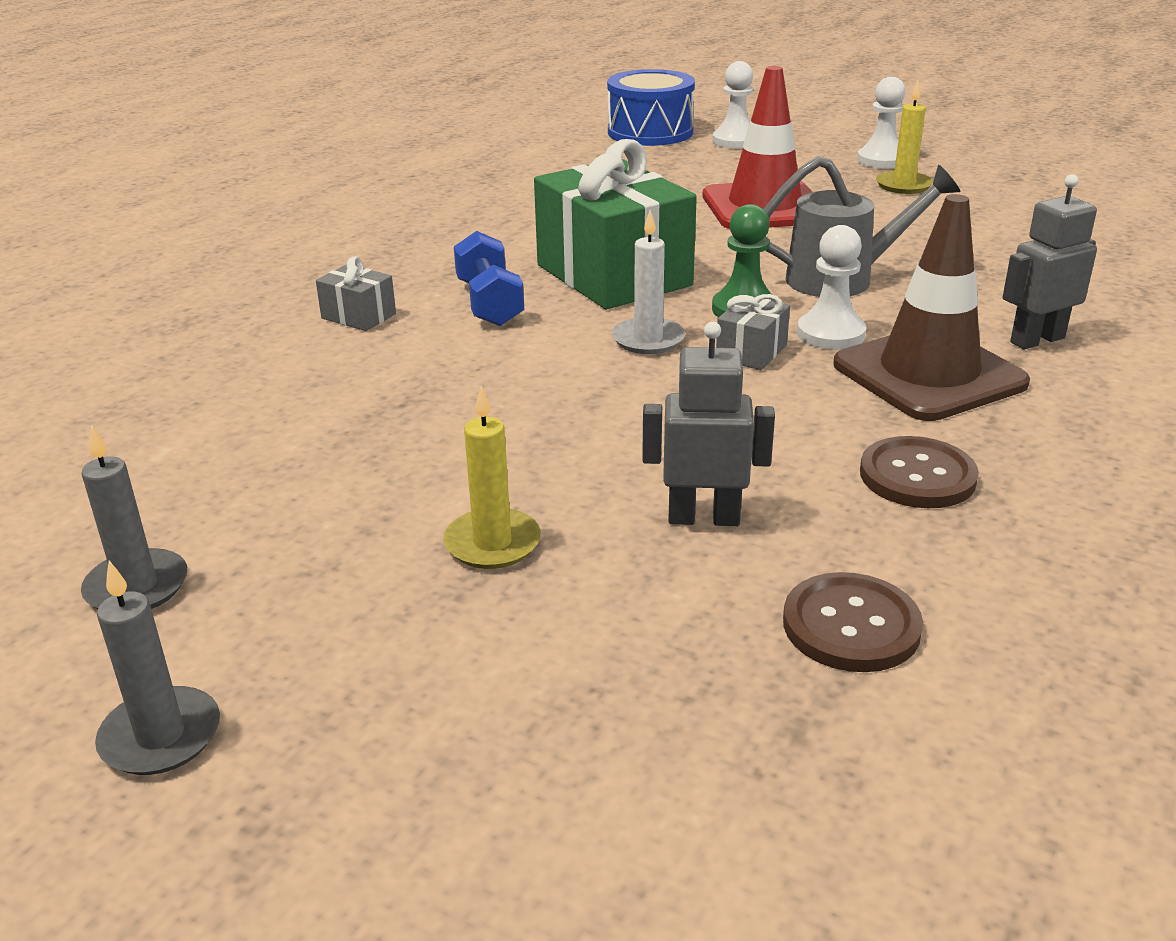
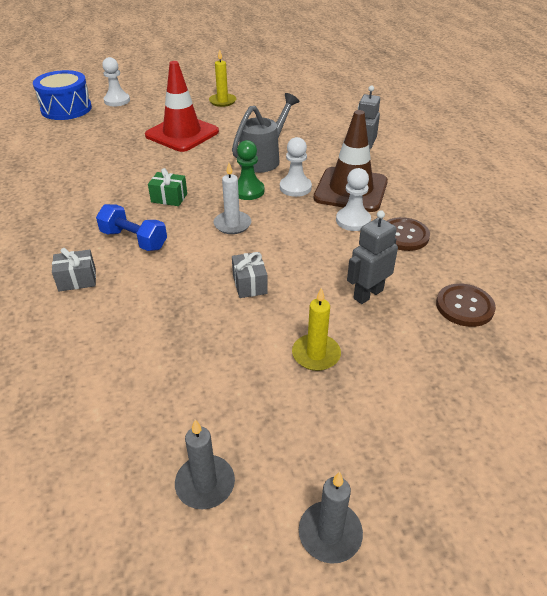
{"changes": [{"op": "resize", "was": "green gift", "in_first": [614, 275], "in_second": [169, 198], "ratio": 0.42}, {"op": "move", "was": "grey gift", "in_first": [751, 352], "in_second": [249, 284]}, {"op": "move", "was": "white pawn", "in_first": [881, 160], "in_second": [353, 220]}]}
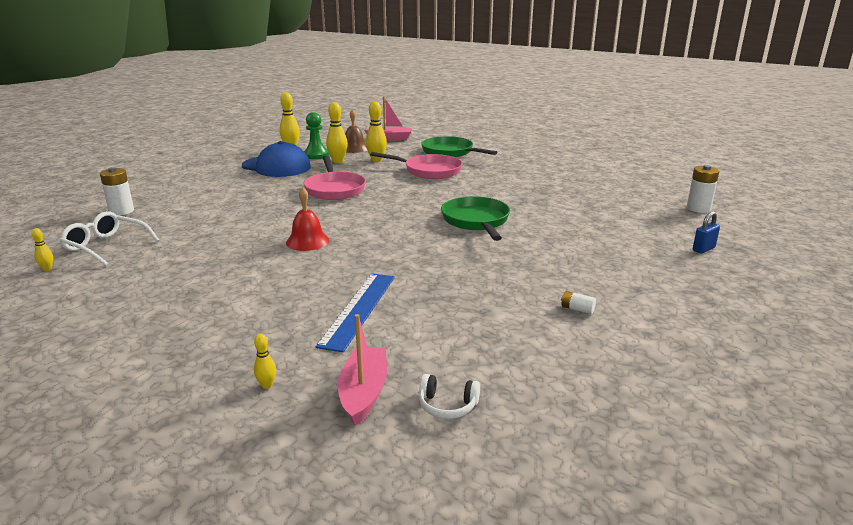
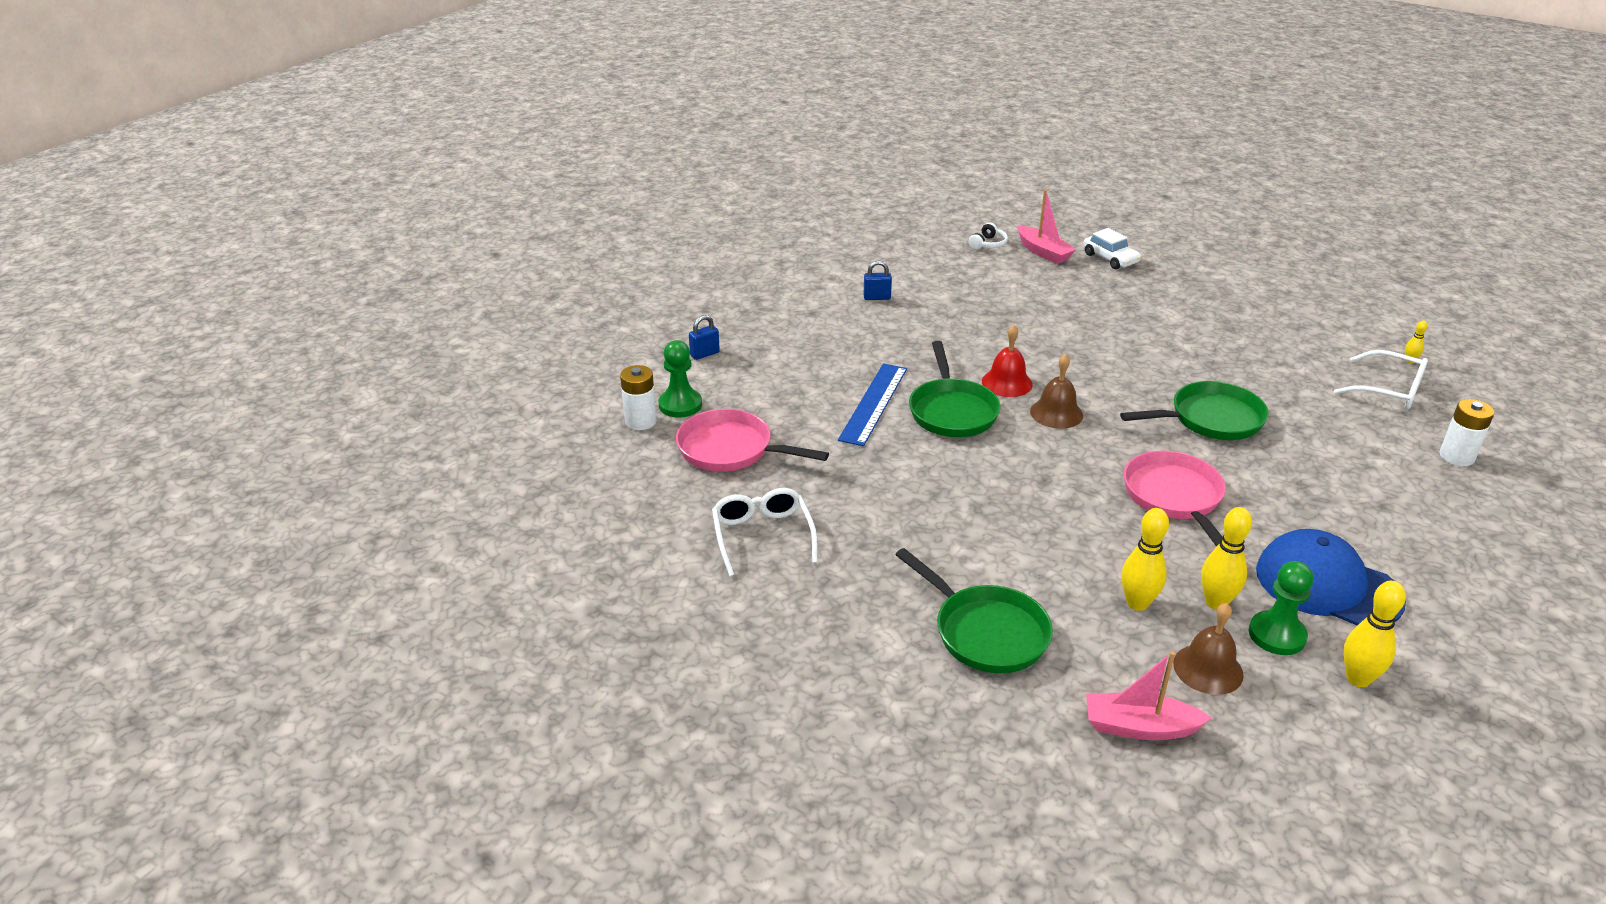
{"changes": [{"op": "insert", "now": "green pawn", "in_second": [680, 405]}, {"op": "move", "was": "pink pan", "in_first": [429, 171], "in_second": [730, 449]}, {"op": "insert", "now": "white glasses", "in_second": [762, 536]}, {"op": "move", "was": "blue ruler", "in_first": [359, 309], "in_second": [873, 403]}, {"op": "replace", "was": "white battery", "now": "blue padlock", "in_first": [577, 309], "in_second": [877, 297]}, {"op": "rotate", "was": "white headphones", "in_first": [447, 405], "in_second": [988, 244], "clockwise": 105}, {"op": "move", "was": "red bell", "in_first": [307, 241], "in_second": [1007, 383]}, {"op": "rotate", "was": "pink boat", "in_first": [364, 392], "in_second": [1043, 252], "clockwise": -45}, {"op": "insert", "now": "brown bell", "in_second": [1056, 413]}, {"op": "replace", "was": "yellow bowling pin", "now": "white car", "in_first": [267, 385], "in_second": [1110, 258]}, {"op": "insert", "now": "green pan", "in_second": [1211, 419]}]}
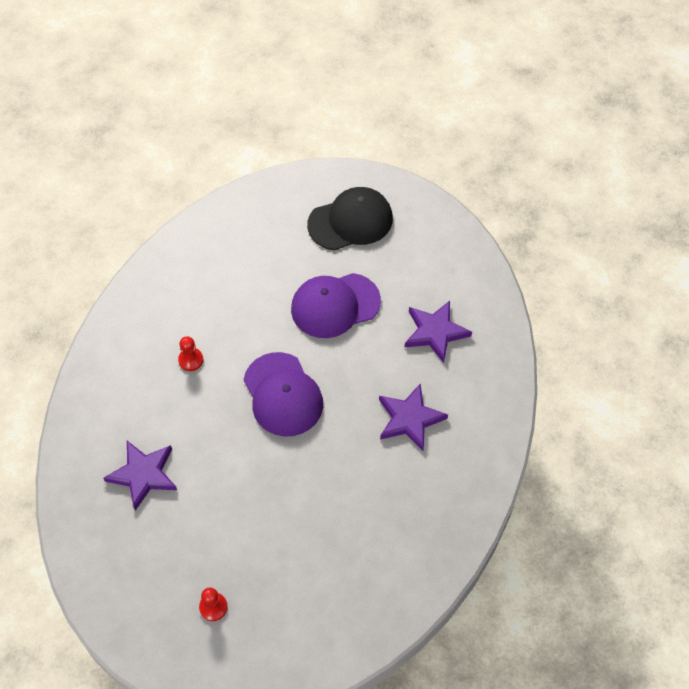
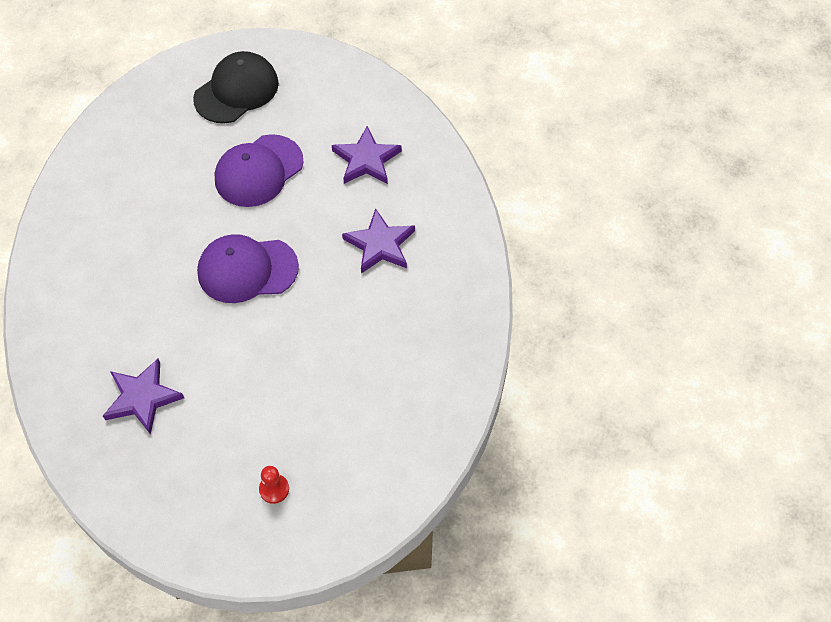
{"changes": [{"op": "rotate", "was": "purple cap", "in_first": [283, 394], "in_second": [247, 270], "clockwise": 135}, {"op": "delete", "was": "red pawn", "in_first": [191, 360]}]}
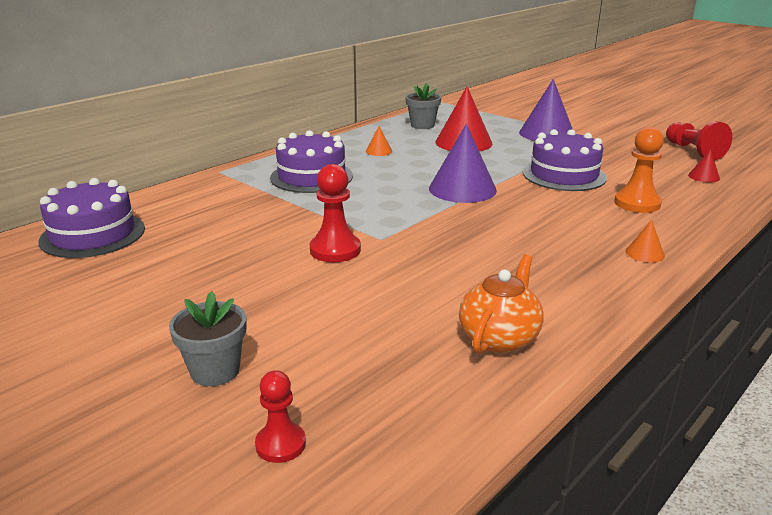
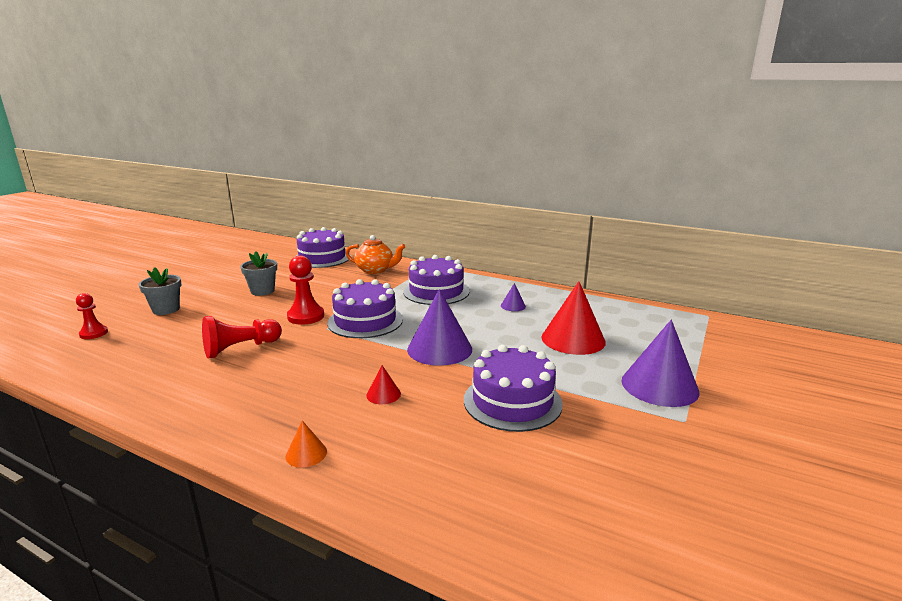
{"changes": [{"op": "move", "was": "red pawn", "in_first": [693, 151], "in_second": [240, 348]}, {"op": "move", "was": "grey flower pot", "in_first": [422, 125], "in_second": [262, 291]}, {"op": "insert", "now": "purple cake", "in_second": [365, 321]}, {"op": "move", "was": "orange teapot", "in_first": [499, 338], "in_second": [375, 270]}, {"op": "move", "was": "red cone", "in_first": [703, 176], "in_second": [383, 394]}, {"op": "recolor", "was": "orange cone", "now": "purple cone", "in_first": [379, 151], "in_second": [513, 306]}, {"op": "delete", "was": "orange pawn", "in_first": [637, 203]}]}
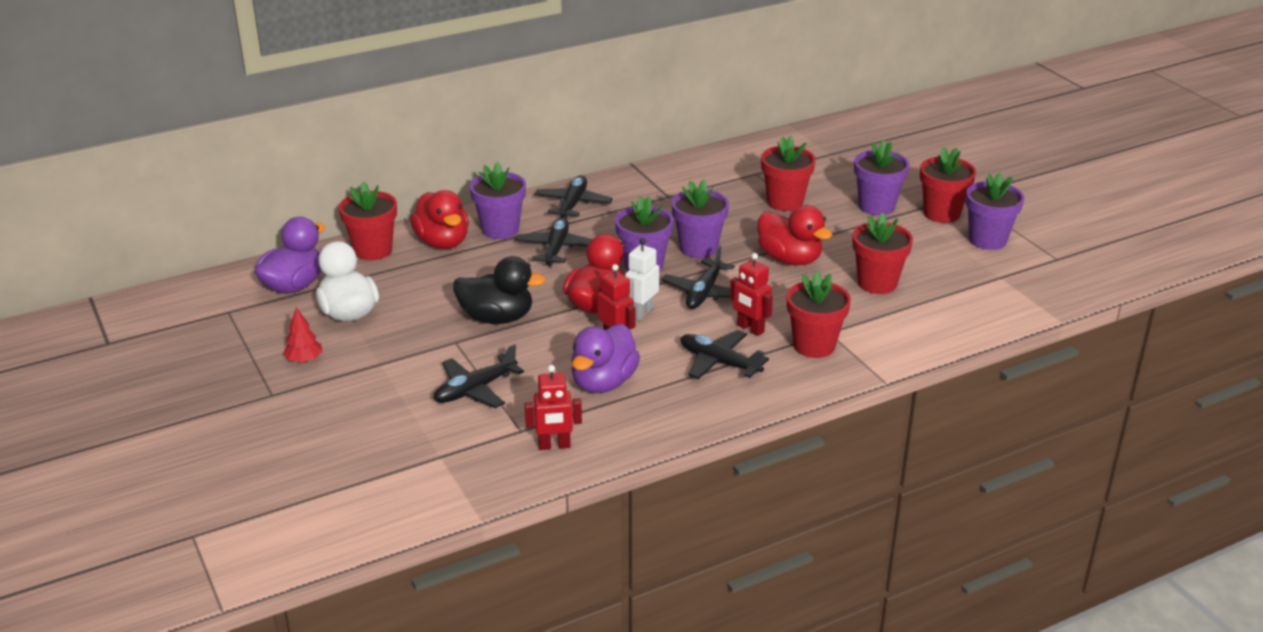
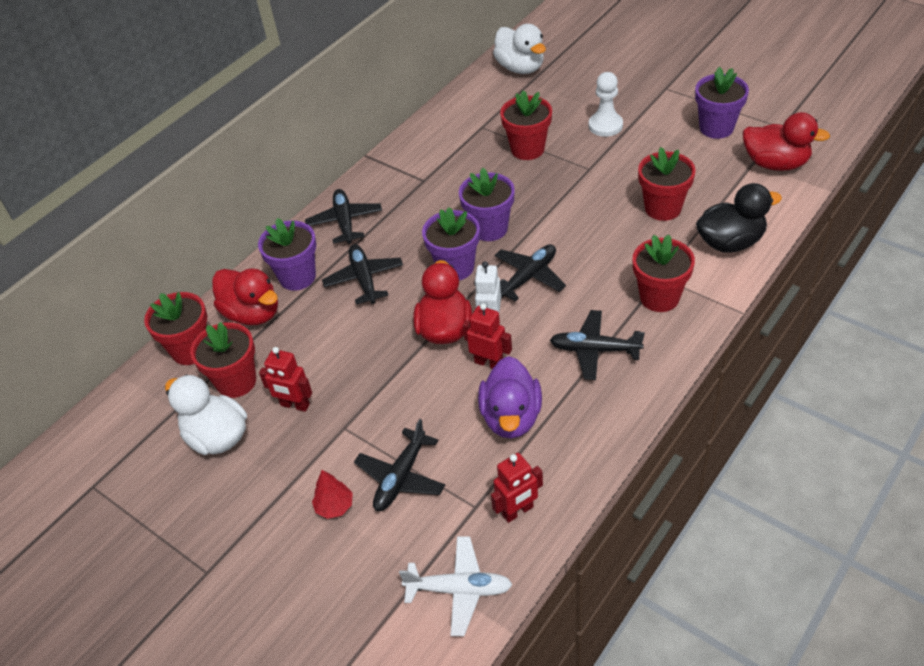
{"changes": [{"op": "move", "was": "red flower pot", "in_first": [941, 213], "in_second": [236, 381]}, {"op": "move", "was": "red robot", "in_first": [750, 329], "in_second": [295, 405]}, {"op": "move", "was": "red tree", "in_first": [304, 360], "in_second": [334, 506]}, {"op": "insert", "now": "white plane", "in_second": [459, 589]}, {"op": "insert", "now": "white duck", "in_second": [520, 68]}, {"op": "rotate", "was": "black plane", "in_first": [704, 293], "in_second": [528, 277], "clockwise": -135}, {"op": "replace", "was": "purple flower pot", "now": "white pawn", "in_first": [876, 206], "in_second": [605, 125]}, {"op": "move", "was": "black duck", "in_first": [497, 318], "in_second": [730, 242]}, {"op": "move", "was": "red duck", "in_first": [790, 259], "in_second": [775, 163]}, {"op": "delete", "was": "purple duck", "in_first": [294, 286]}]}
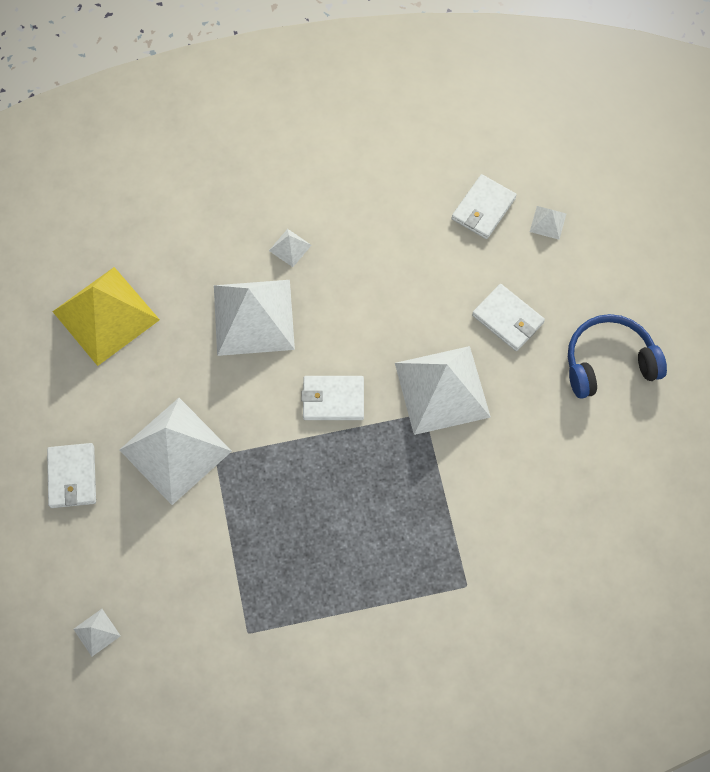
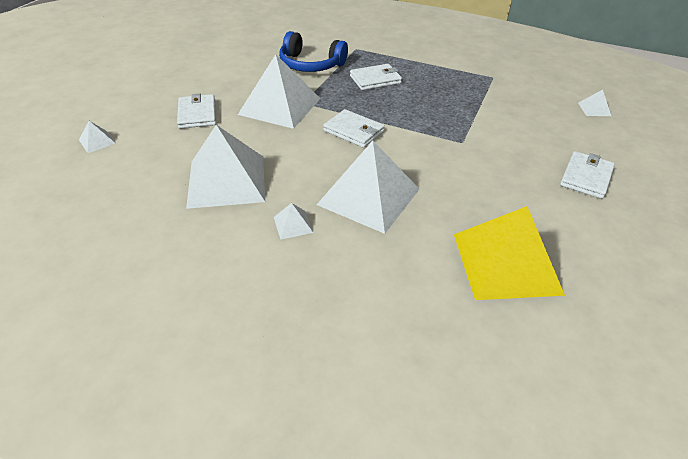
{"changes": [{"op": "move", "was": "white pyramid", "in_first": [175, 450], "in_second": [227, 180]}, {"op": "move", "was": "blue headphones", "in_first": [608, 362], "in_second": [310, 65]}, {"op": "move", "was": "white wallet", "in_first": [483, 209], "in_second": [375, 79]}]}
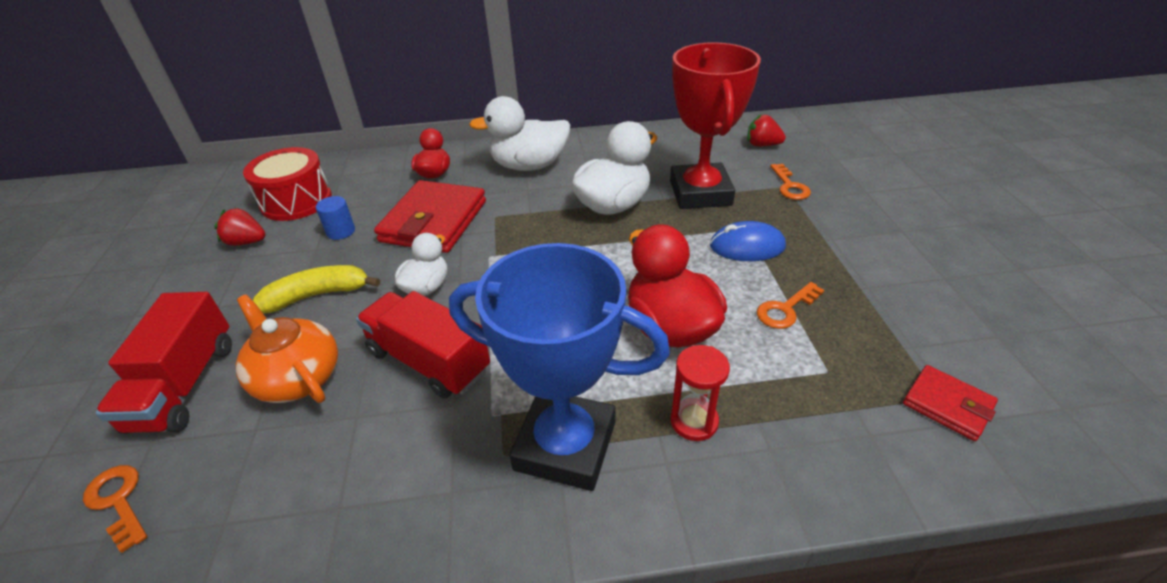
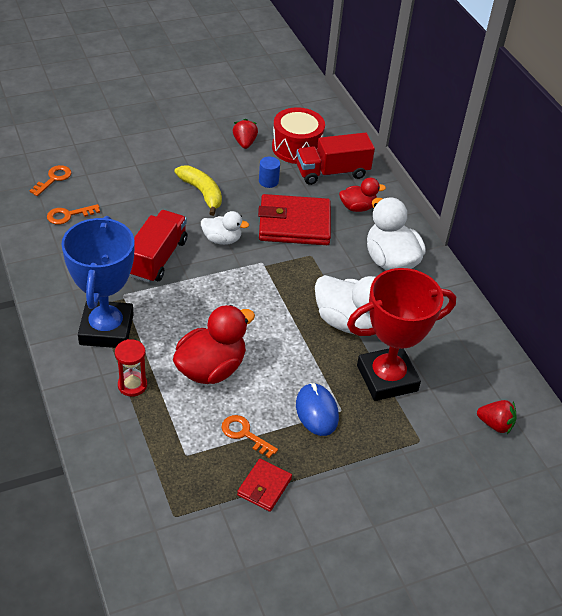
{"changes": [{"op": "move", "was": "orange key", "in_first": [789, 186], "in_second": [68, 215]}, {"op": "move", "was": "red wallet", "in_first": [947, 405], "in_second": [264, 487]}, {"op": "move", "was": "red truck", "in_first": [184, 385], "in_second": [332, 172]}, {"op": "rotate", "was": "red strawberry", "in_first": [762, 145], "in_second": [495, 424], "clockwise": 105}, {"op": "delete", "was": "orange teapot", "in_first": [298, 378]}]}
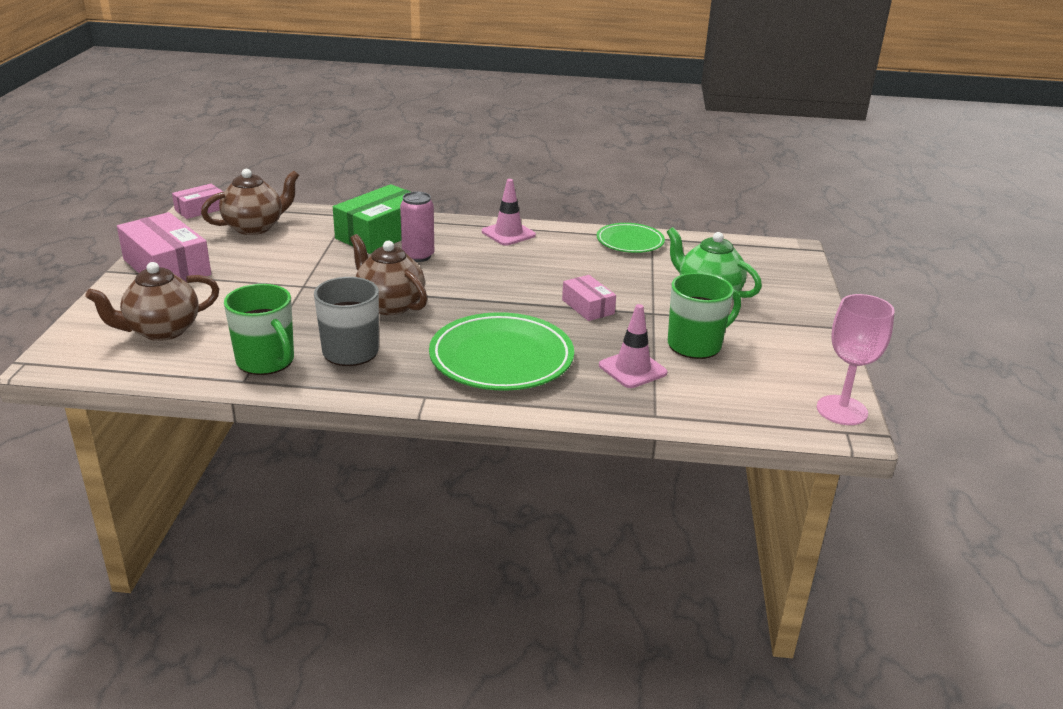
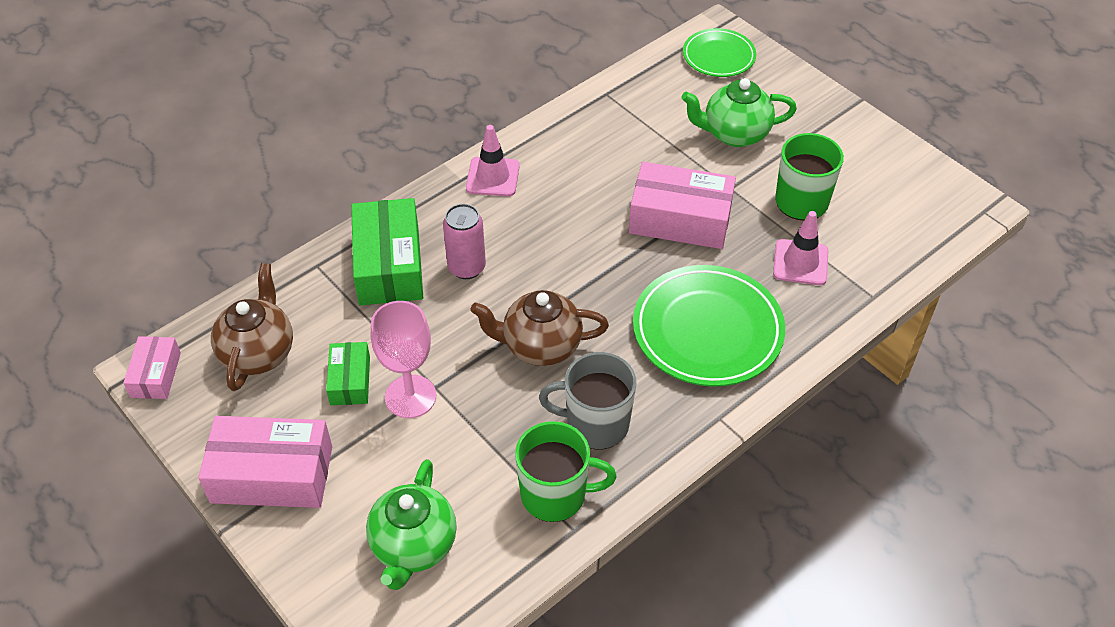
{"changes": [{"op": "insert", "now": "green box", "in_second": [350, 380]}, {"op": "recolor", "was": "brown teapot", "now": "green teapot", "in_first": [162, 331], "in_second": [413, 546]}, {"op": "move", "was": "pink goblet", "in_first": [842, 410], "in_second": [410, 396]}, {"op": "resize", "was": "pink box", "in_first": [588, 307], "in_second": [680, 219], "ratio": 1.81}, {"op": "move", "was": "green plate", "in_first": [630, 242], "in_second": [718, 56]}]}
